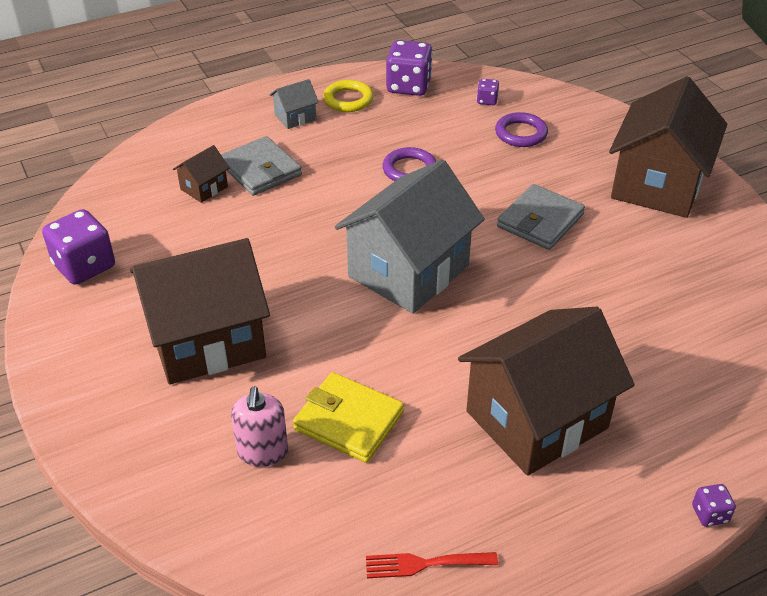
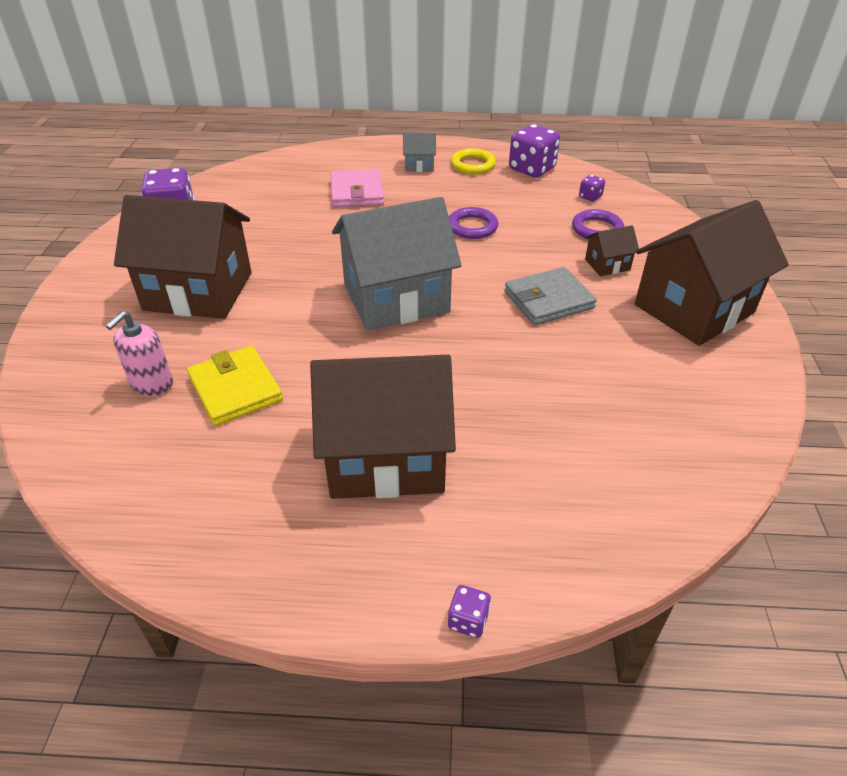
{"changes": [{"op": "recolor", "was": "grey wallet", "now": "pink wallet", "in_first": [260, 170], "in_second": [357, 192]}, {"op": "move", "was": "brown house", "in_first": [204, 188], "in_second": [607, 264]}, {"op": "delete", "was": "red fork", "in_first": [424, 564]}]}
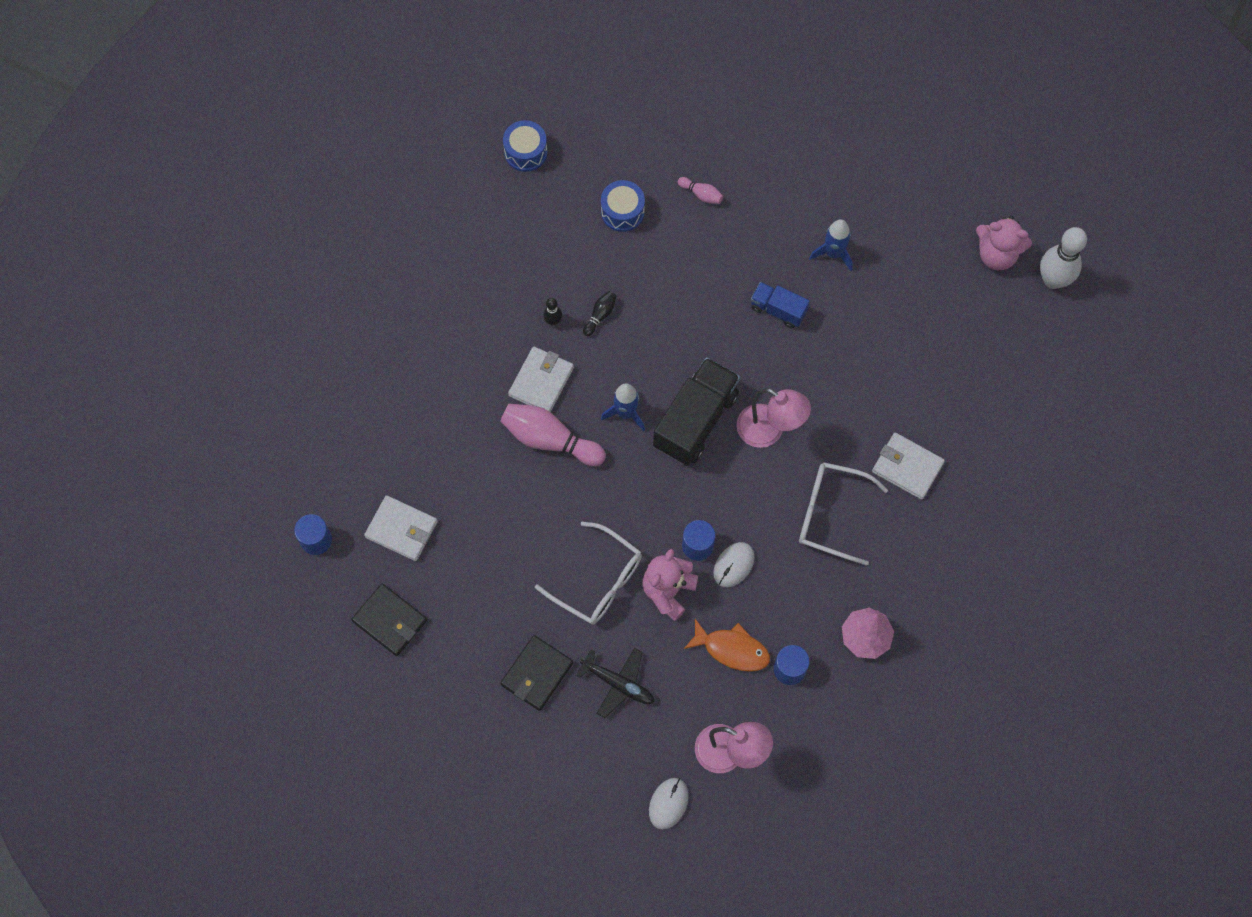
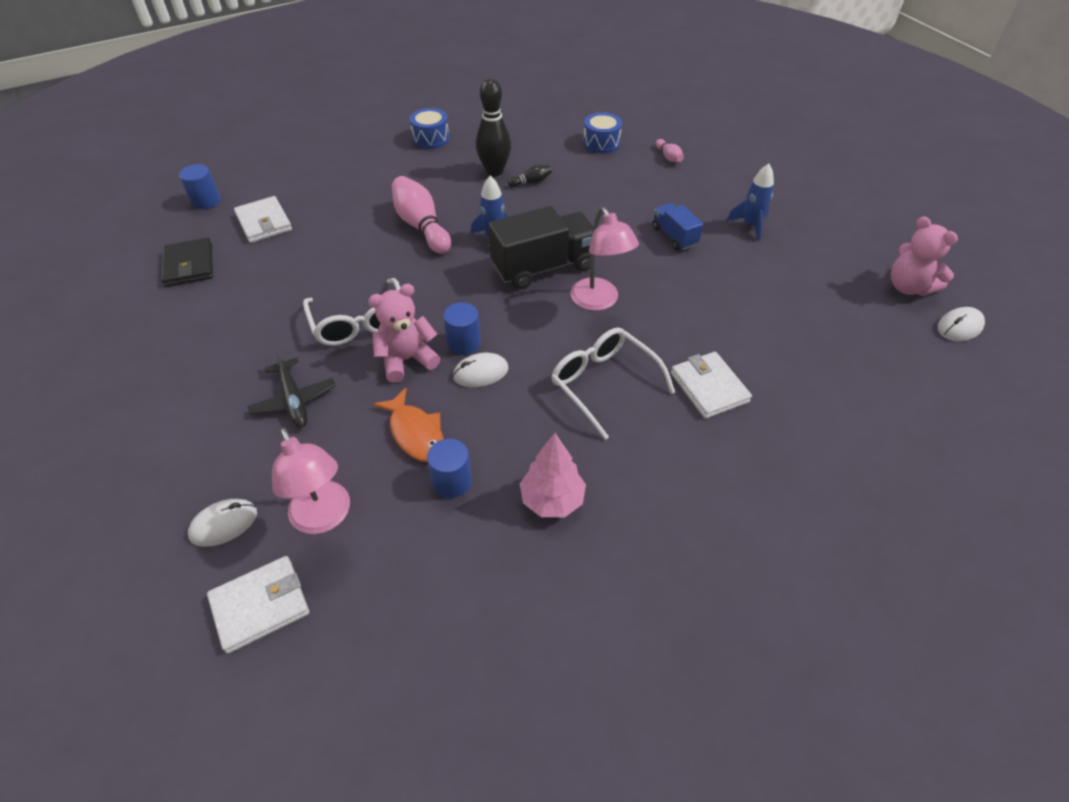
{"changes": [{"op": "move", "was": "white wallet", "in_first": [541, 381], "in_second": [260, 605]}, {"op": "move", "was": "blue drum", "in_first": [525, 152], "in_second": [431, 138]}, {"op": "resize", "was": "black bowling pin", "in_first": [553, 321], "in_second": [494, 171], "ratio": 2.12}, {"op": "replace", "was": "white bowling pin", "now": "white mouse", "in_first": [1053, 280], "in_second": [959, 327]}, {"op": "delete", "was": "black wallet", "in_first": [537, 674]}]}
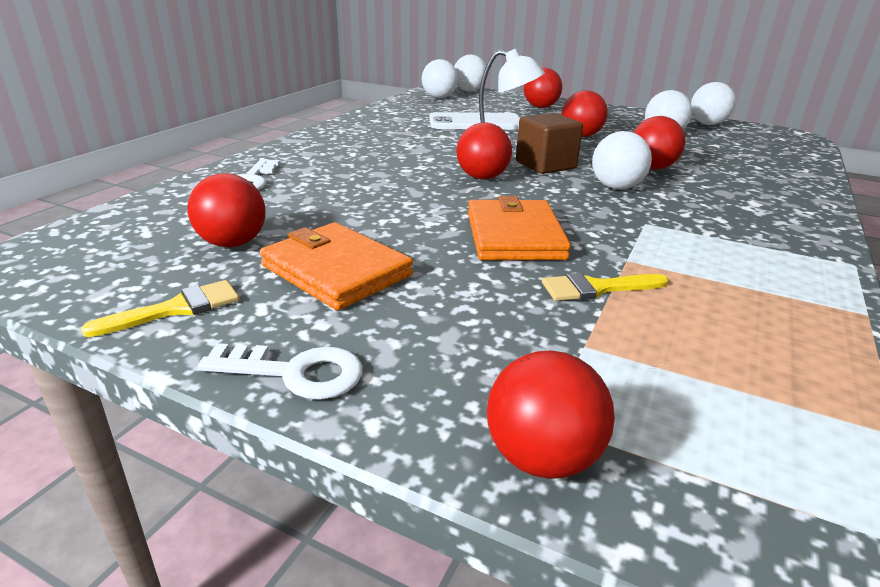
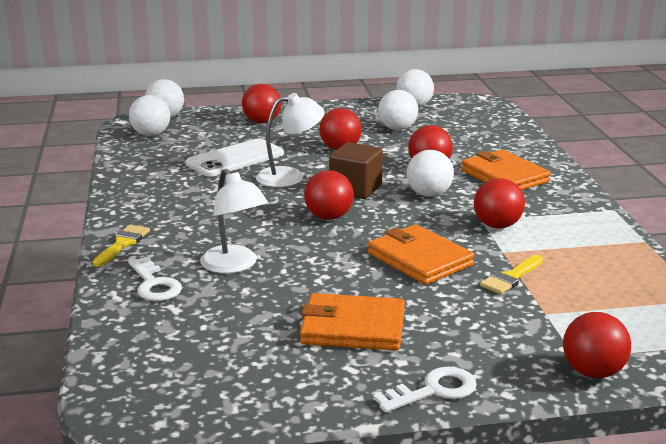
{"changes": [{"op": "move", "was": "yellow brush", "in_first": [176, 309], "in_second": [122, 244]}, {"op": "insert", "now": "white lamp", "in_second": [234, 265]}, {"op": "insert", "now": "orange wallet", "in_second": [504, 176]}, {"op": "move", "was": "red ball", "in_first": [233, 243], "in_second": [497, 226]}]}
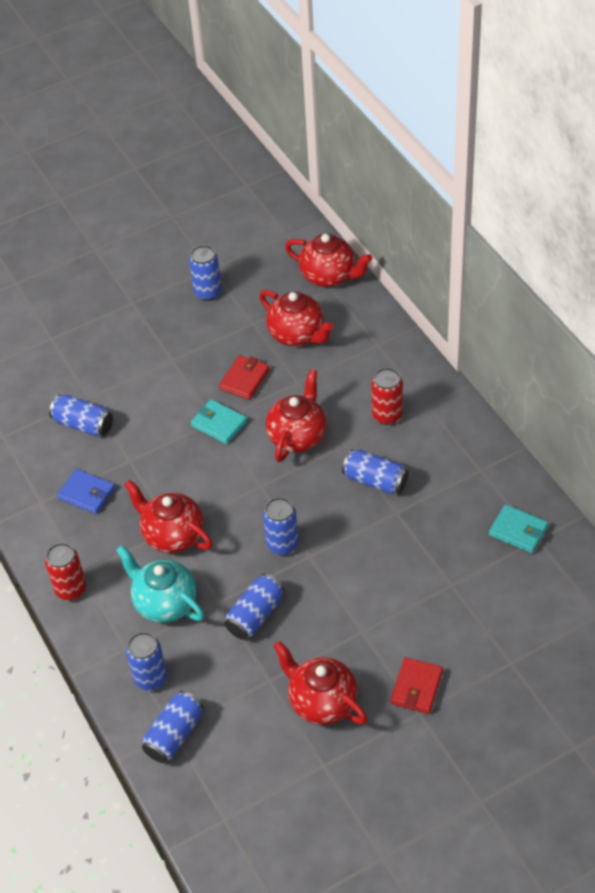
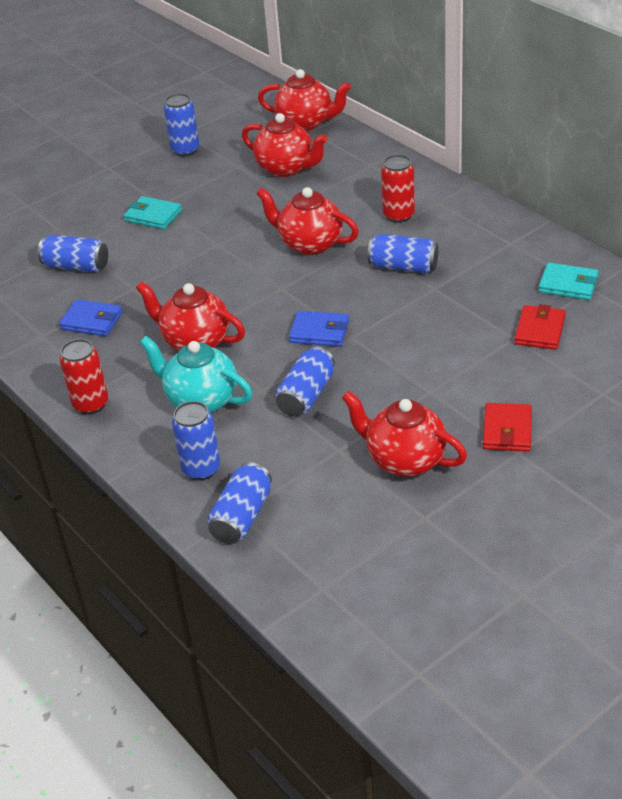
{"changes": [{"op": "move", "was": "turquoise wallet", "in_first": [219, 424], "in_second": [153, 216]}, {"op": "rotate", "was": "red teapot", "in_first": [297, 436], "in_second": [310, 244], "clockwise": -75}, {"op": "replace", "was": "blue can", "now": "blue wallet", "in_first": [282, 545], "in_second": [319, 332]}, {"op": "move", "was": "red wallet", "in_first": [244, 379], "in_second": [539, 330]}]}
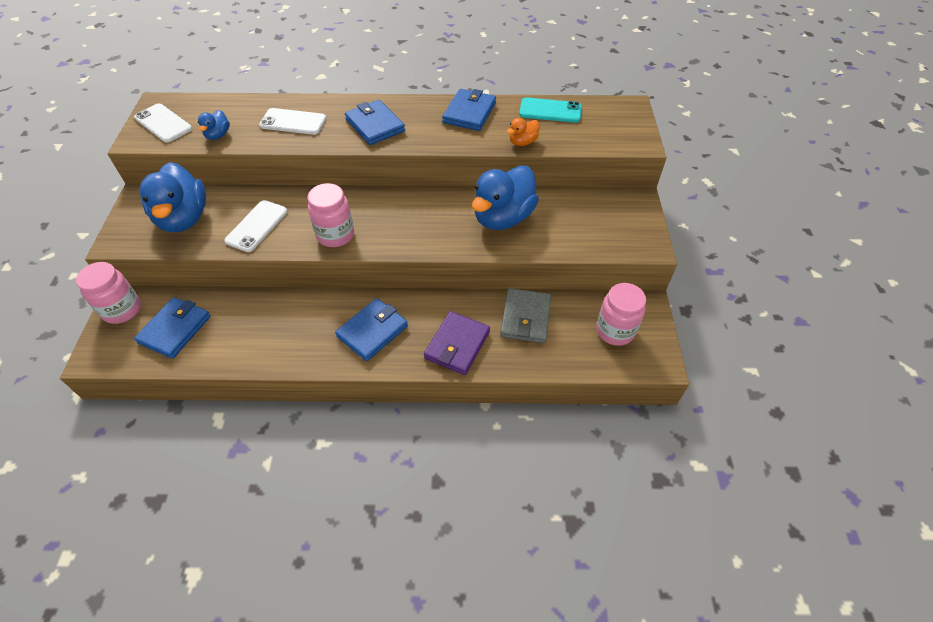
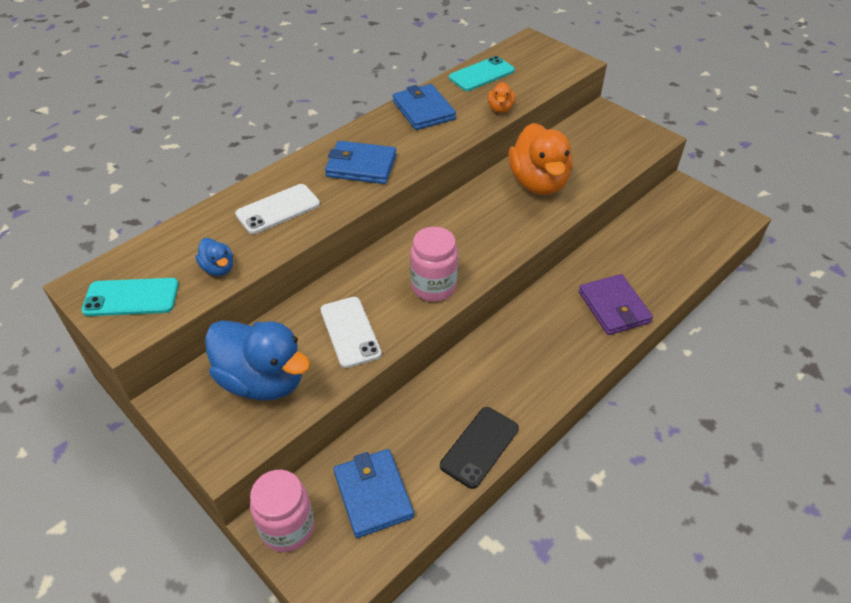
{"changes": [{"op": "recolor", "was": "white phone", "now": "turquoise phone", "in_first": [163, 123], "in_second": [131, 297]}, {"op": "insert", "now": "black phone", "in_second": [479, 447]}, {"op": "recolor", "was": "blue duck", "now": "orange duck", "in_first": [503, 218], "in_second": [538, 183]}, {"op": "delete", "was": "blue wallet", "in_first": [372, 331]}, {"op": "delete", "was": "grey wallet", "in_first": [525, 318]}, {"op": "delete", "was": "pink jar", "in_first": [615, 331]}]}
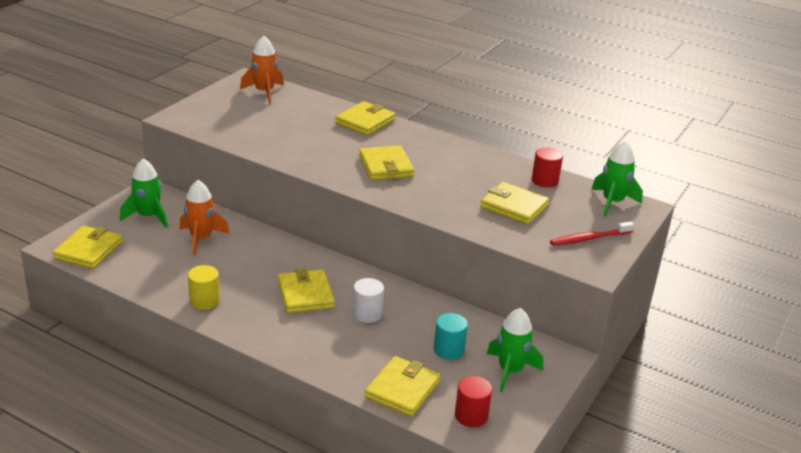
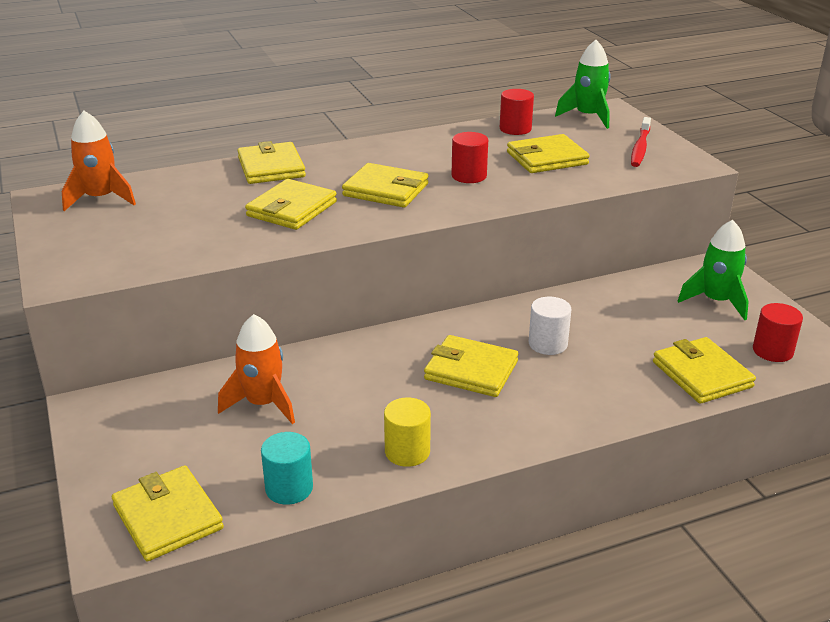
{"changes": [{"op": "insert", "now": "yellow wallet", "in_second": [292, 209]}, {"op": "move", "was": "turquoise cylinder", "in_first": [448, 350], "in_second": [289, 488]}, {"op": "insert", "now": "red cylinder", "in_second": [469, 176]}, {"op": "delete", "was": "green rocket", "in_first": [148, 216]}]}
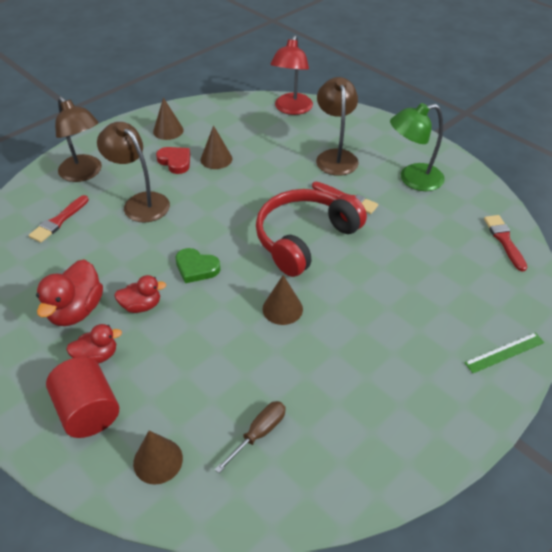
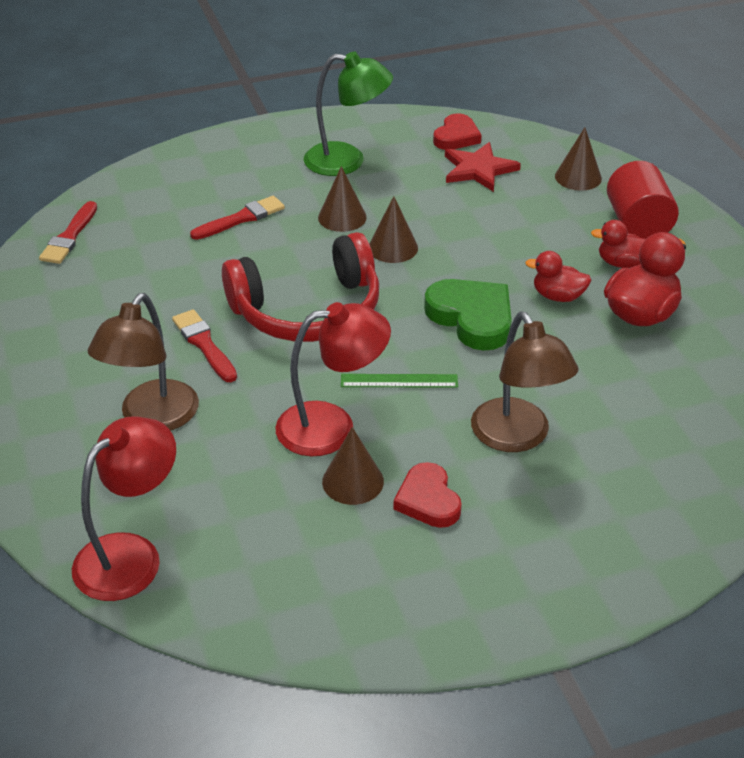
{"changes": [{"op": "move", "was": "red brush", "in_first": [58, 221], "in_second": [241, 218]}, {"op": "insert", "now": "red lamp", "in_second": [332, 426]}, {"op": "move", "was": "green lamp", "in_first": [412, 179], "in_second": [347, 161]}, {"op": "move", "was": "brown cone", "in_first": [168, 131], "in_second": [342, 217]}, {"op": "move", "was": "green ruler", "in_first": [504, 352], "in_second": [399, 381]}, {"op": "resize", "was": "green heart", "in_first": [196, 268], "in_second": [472, 318], "ratio": 1.52}, {"op": "insert", "now": "red heart", "in_second": [456, 137]}, {"op": "replace", "was": "brown screwdriver", "now": "red star", "in_first": [259, 433], "in_second": [478, 169]}, {"op": "delete", "was": "brown lamp", "in_first": [84, 173]}]}
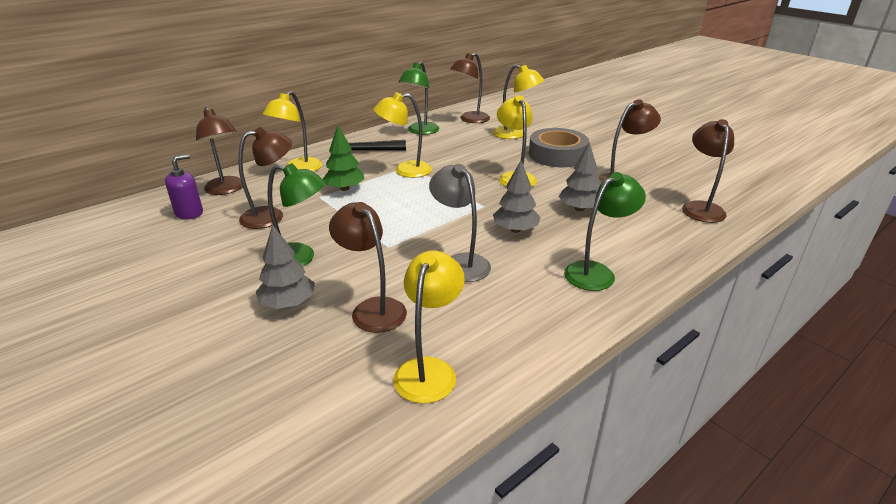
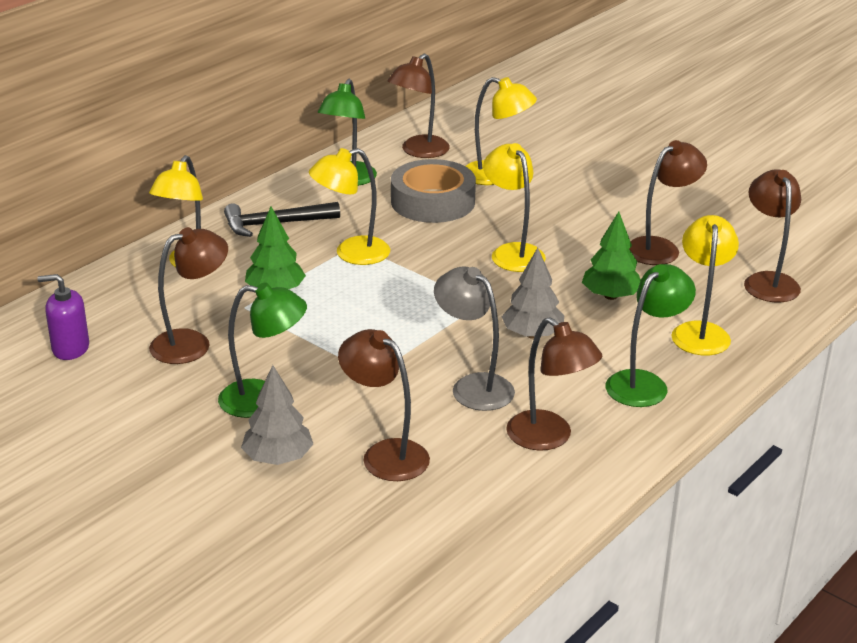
{"changes": [{"op": "rotate", "was": "purple soap dispenser", "in_first": [189, 213], "in_second": [70, 348], "clockwise": -120}, {"op": "move", "was": "grey tape", "in_first": [557, 155], "in_second": [433, 201]}, {"op": "move", "was": "brown lamp", "in_first": [227, 190], "in_second": [549, 438]}, {"op": "recolor", "was": "grey tree", "now": "green tree", "in_first": [579, 209], "in_second": [610, 296]}, {"op": "move", "was": "yellow lamp", "in_first": [429, 370], "in_second": [700, 332]}]}
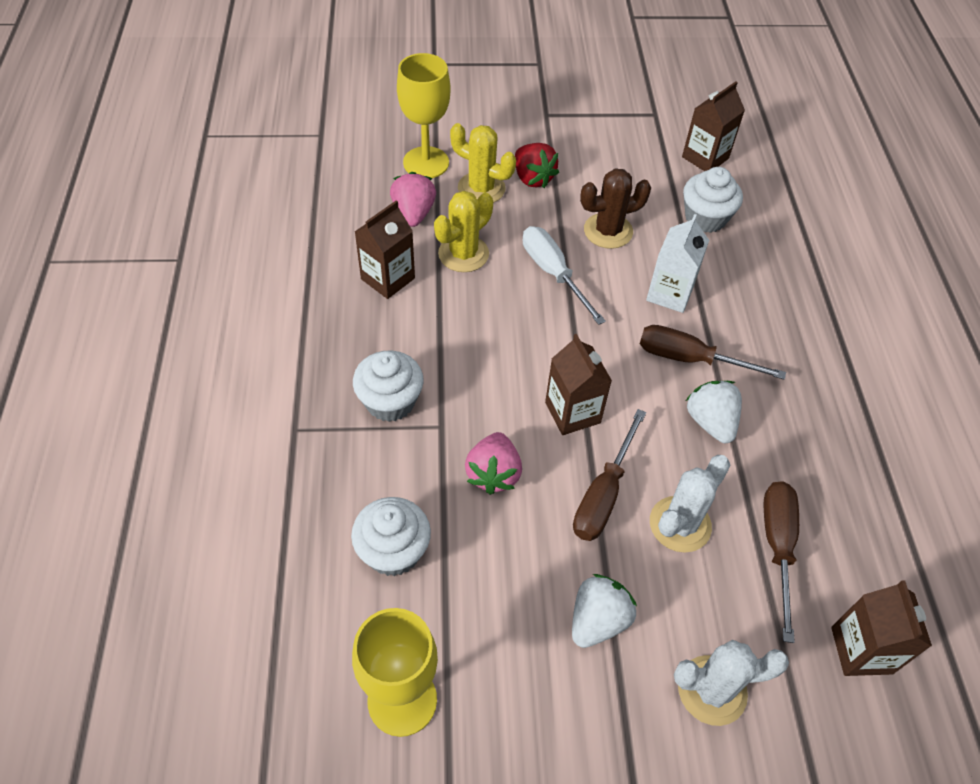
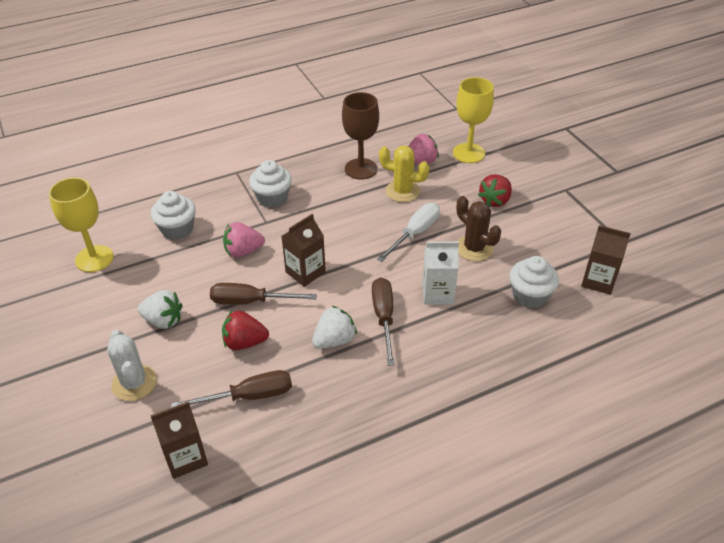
{"changes": [{"op": "replace", "was": "white cactus", "now": "red strawberry", "in_first": [680, 524], "in_second": [244, 342]}, {"op": "replace", "was": "brown carton", "now": "brown goblet", "in_first": [388, 278], "in_second": [361, 169]}, {"op": "delete", "was": "yellow cactus", "in_first": [481, 188]}]}
